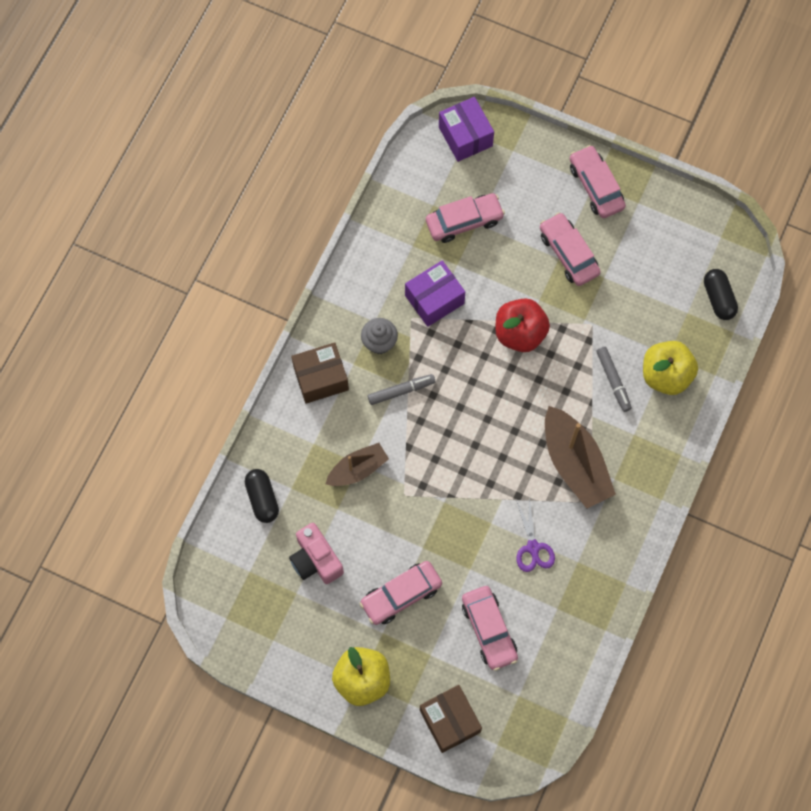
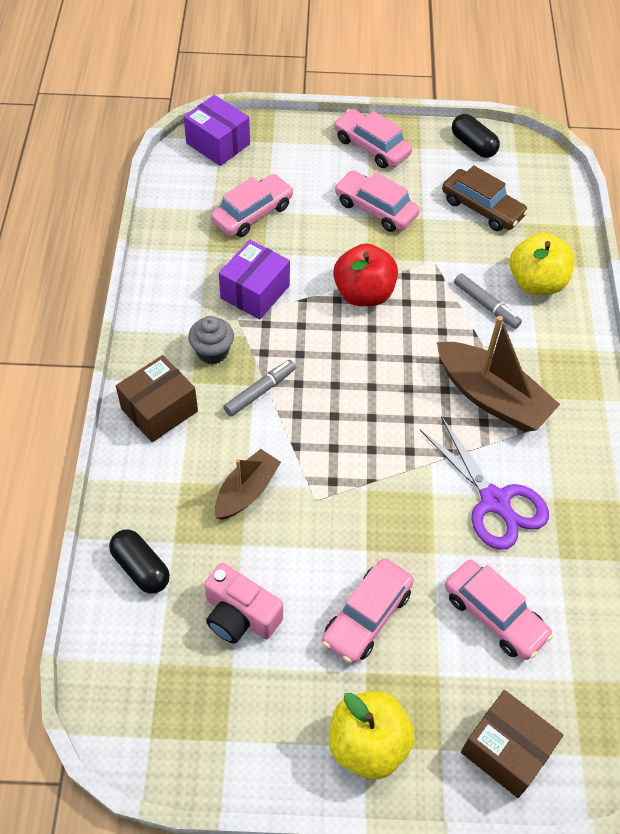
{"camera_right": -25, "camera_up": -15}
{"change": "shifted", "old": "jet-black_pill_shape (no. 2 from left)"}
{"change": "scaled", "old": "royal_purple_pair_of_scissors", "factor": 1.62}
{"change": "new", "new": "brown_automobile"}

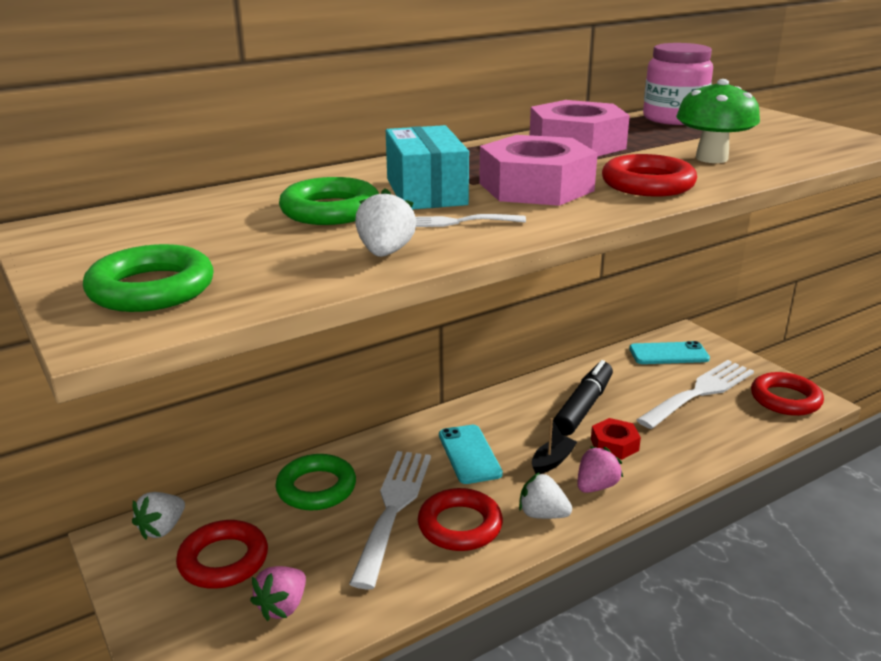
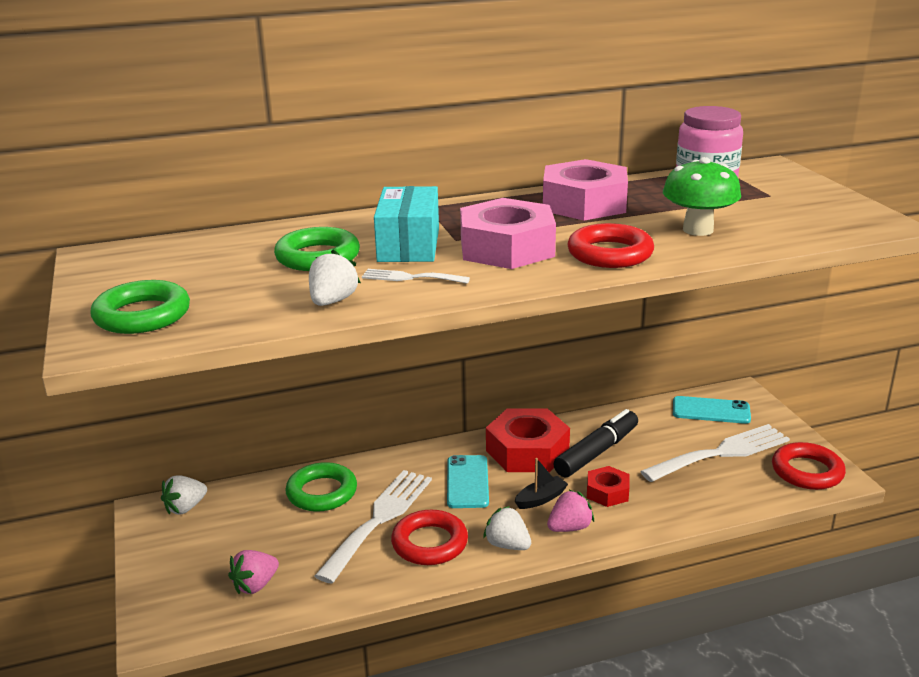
{"camera_right": 15, "camera_up": 0}
{"change": "gone", "old": "red_torus (no. 1 from left)"}
{"change": "new", "new": "red_nut (no. 1 from left)"}

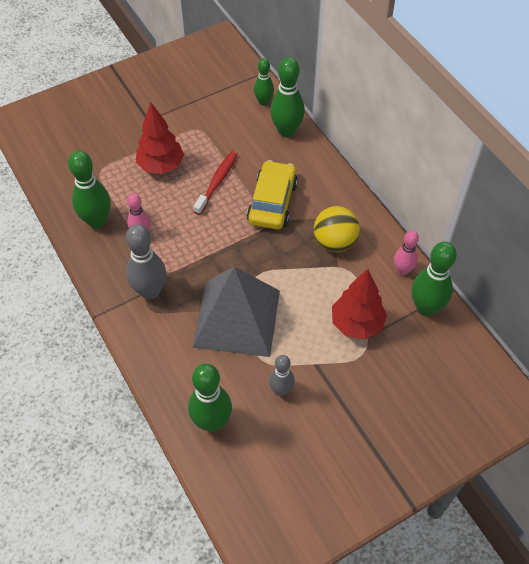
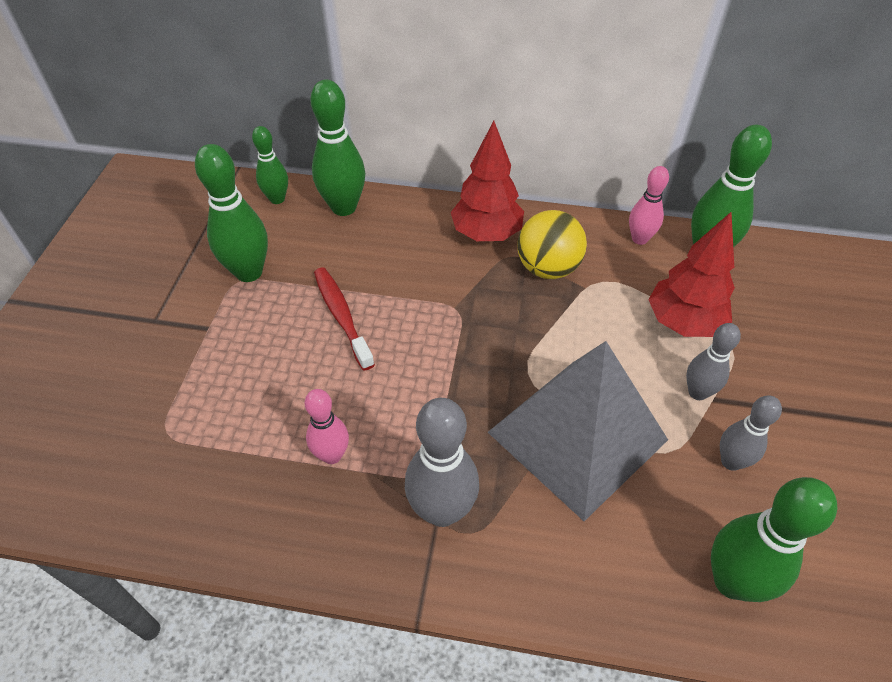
{"camera_right": -50, "camera_up": -5}
{"change": "shifted", "old": "red_fir_tree (no. 1 from left)"}
{"change": "shifted", "old": "leaf-green_skittle (no. 1 from left)"}
{"change": "gone", "old": "bright_yellow_automobile"}
{"change": "new", "new": "ash-grey_skittle (no. 2 from left)"}

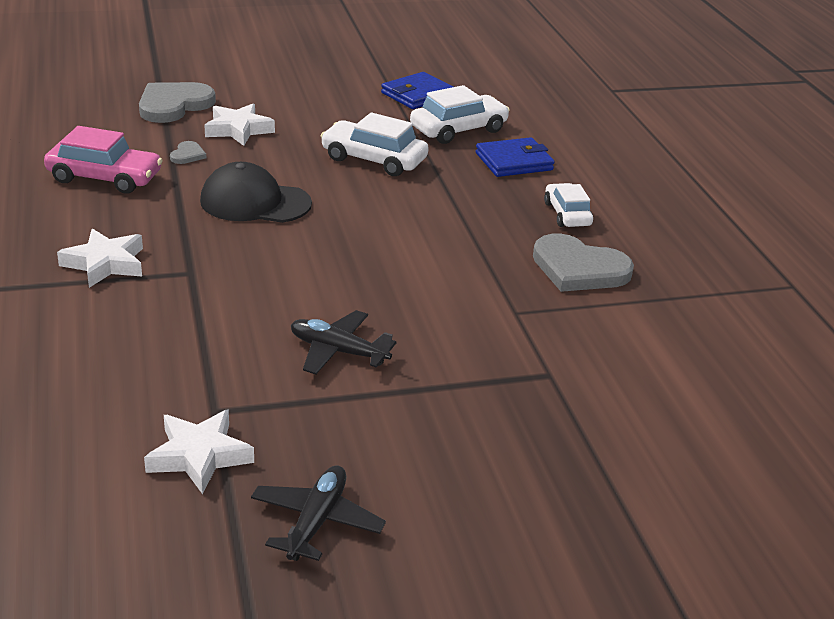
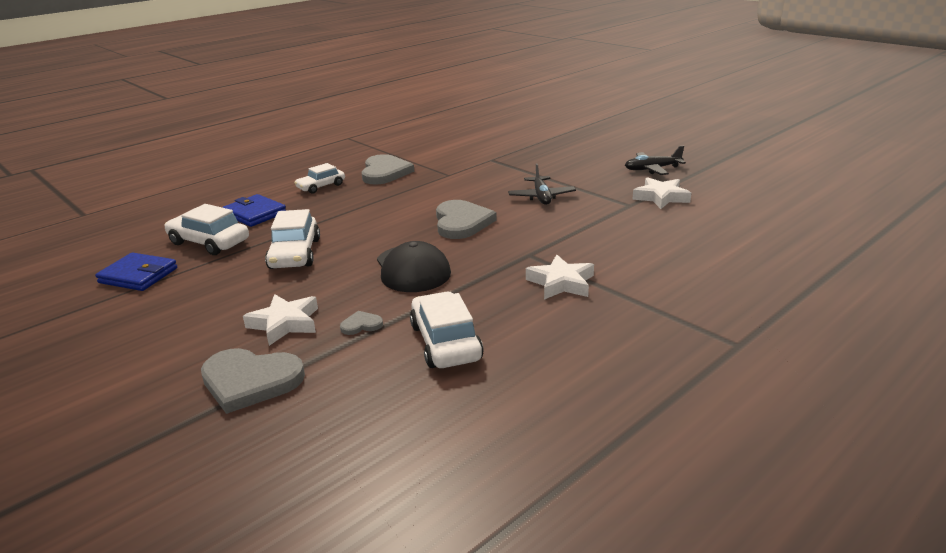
{"camera_right": -115, "camera_up": -5}
{"change": "repainted", "old": "rosy_automobile", "new": "pure_white_automobile (no. 4 from left)"}
{"change": "new", "new": "ash-grey_heart (no. 4 from left)"}

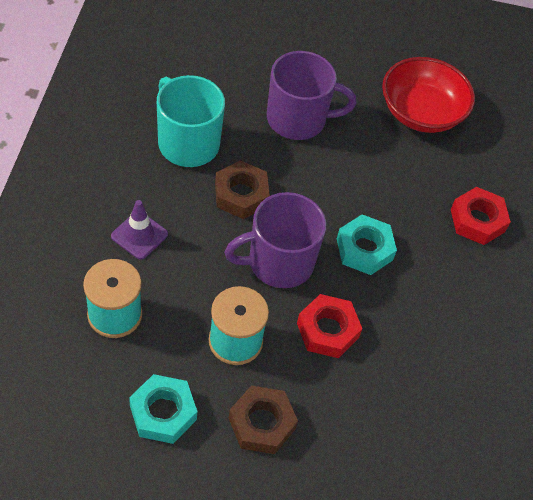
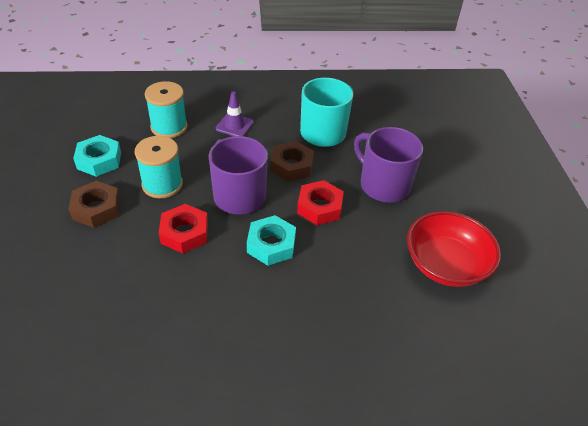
{"camera_right": 80, "camera_up": -10}
{"change": "rotated", "old": "royal_purple_coffee_mug (no. 2 from left)", "degrees": 150}
{"change": "shifted", "old": "red_nut (no. 2 from left)"}

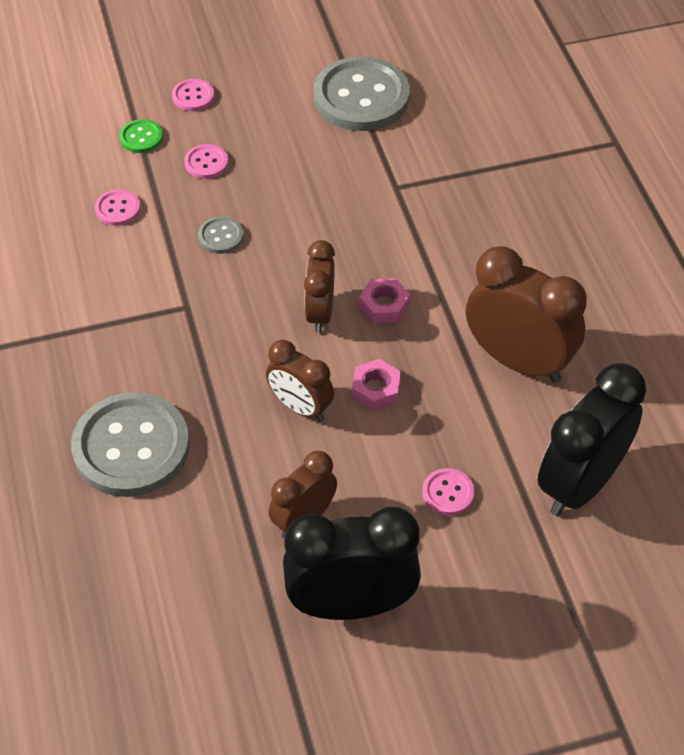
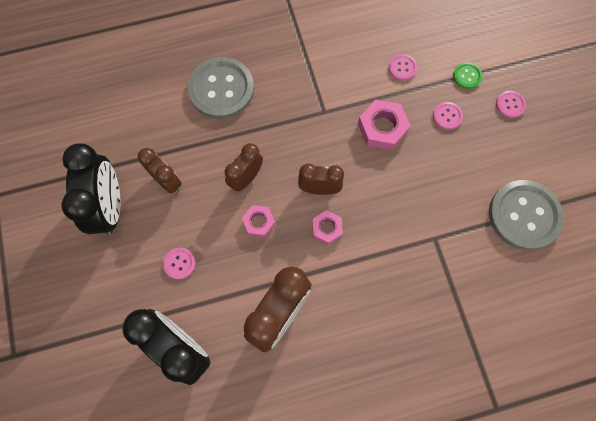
{"camera_right": 90, "camera_up": 20}
{"change": "swapped", "old": "ash-grey_button (no. 2 from left)", "new": "rosy_nut (no. 3 from left)"}

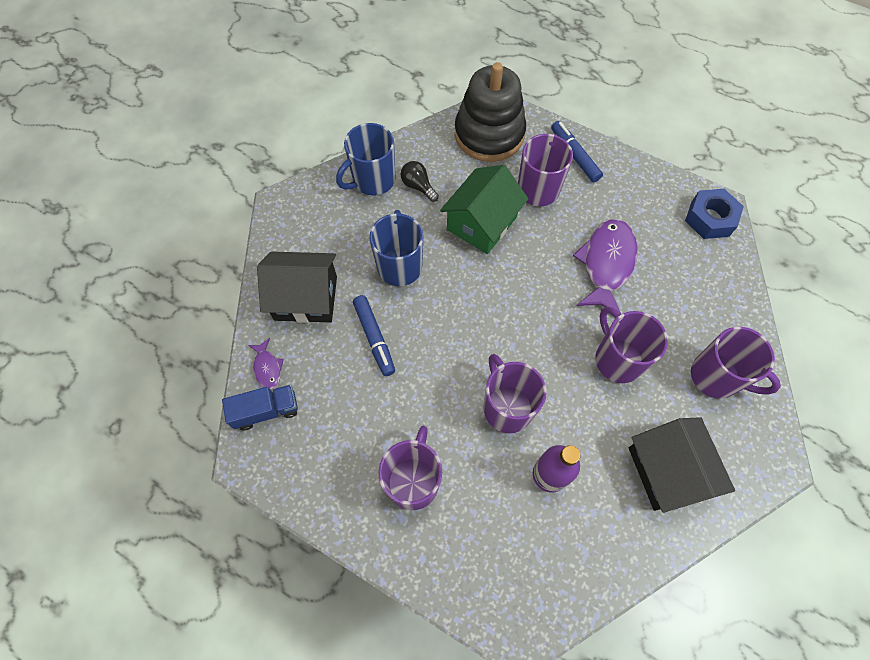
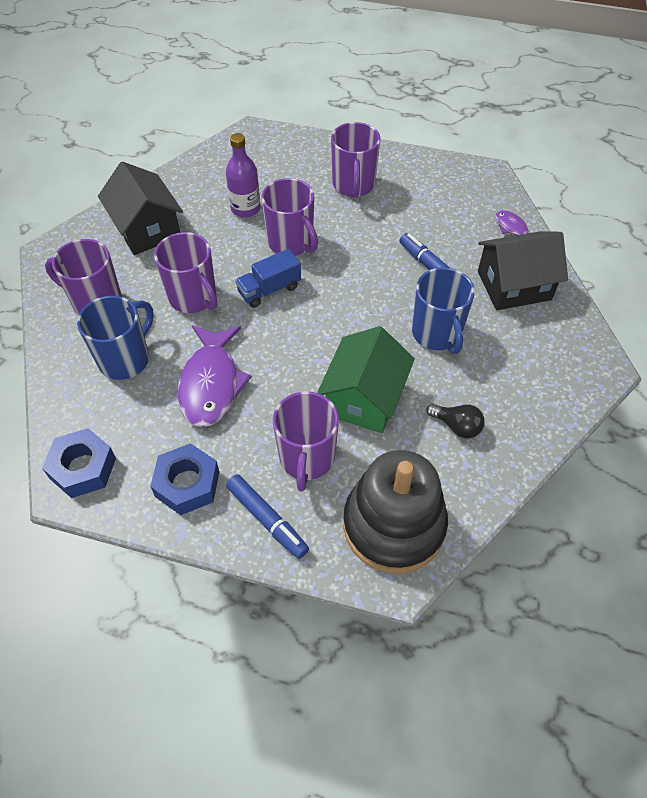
{"camera_right": 165, "camera_up": -10}
{"change": "shifted", "old": "blue_coffee_mug (no. 1 from left)"}
{"change": "shifted", "old": "blue_truck"}
{"change": "new", "new": "blue_nut (no. 2 from left)"}

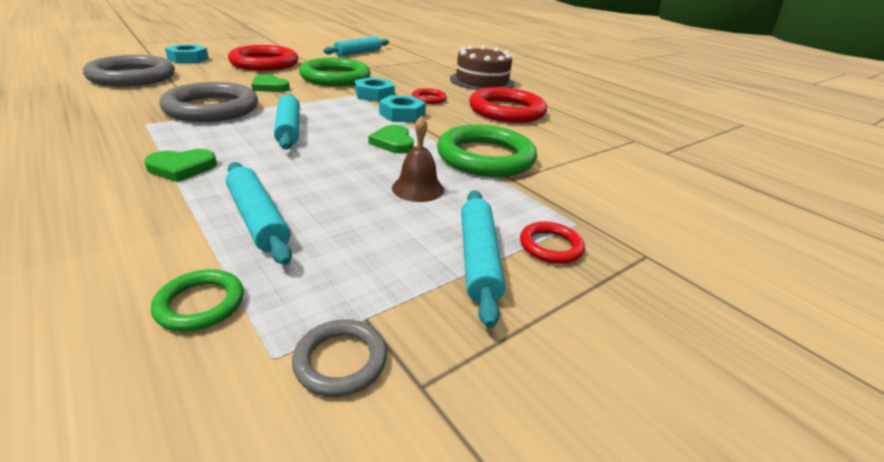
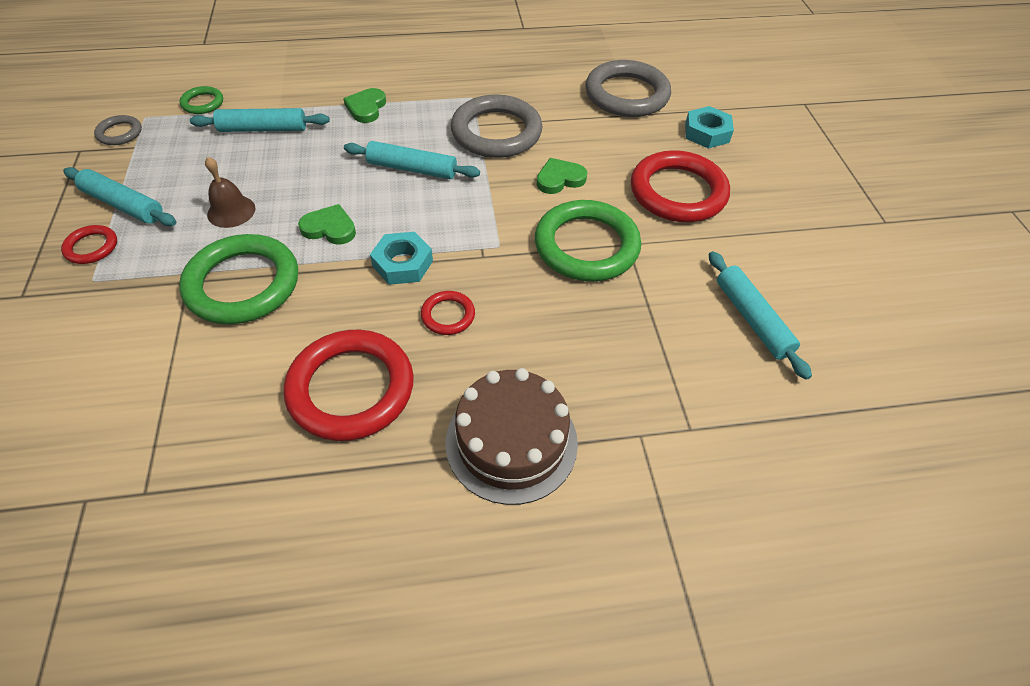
{"camera_right": 120, "camera_up": 20}
{"change": "gone", "old": "teal_nut (no. 2 from left)"}

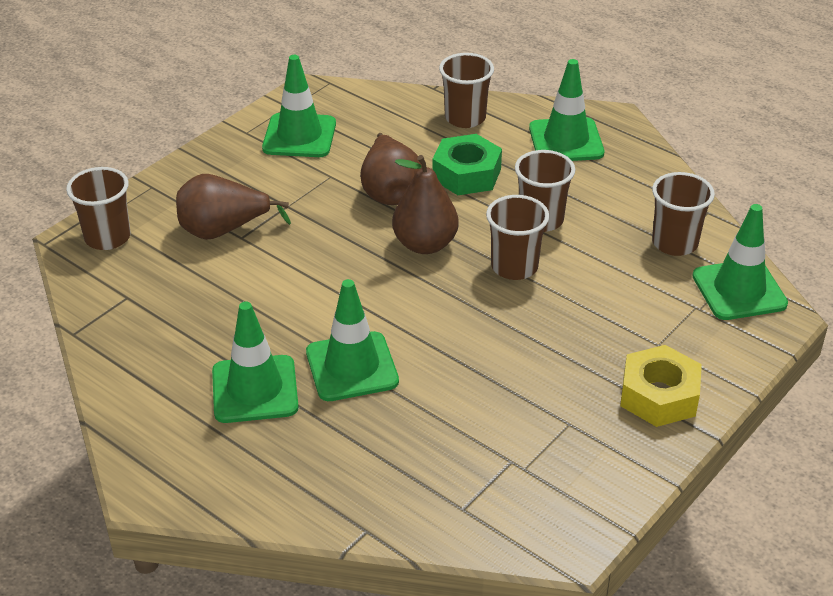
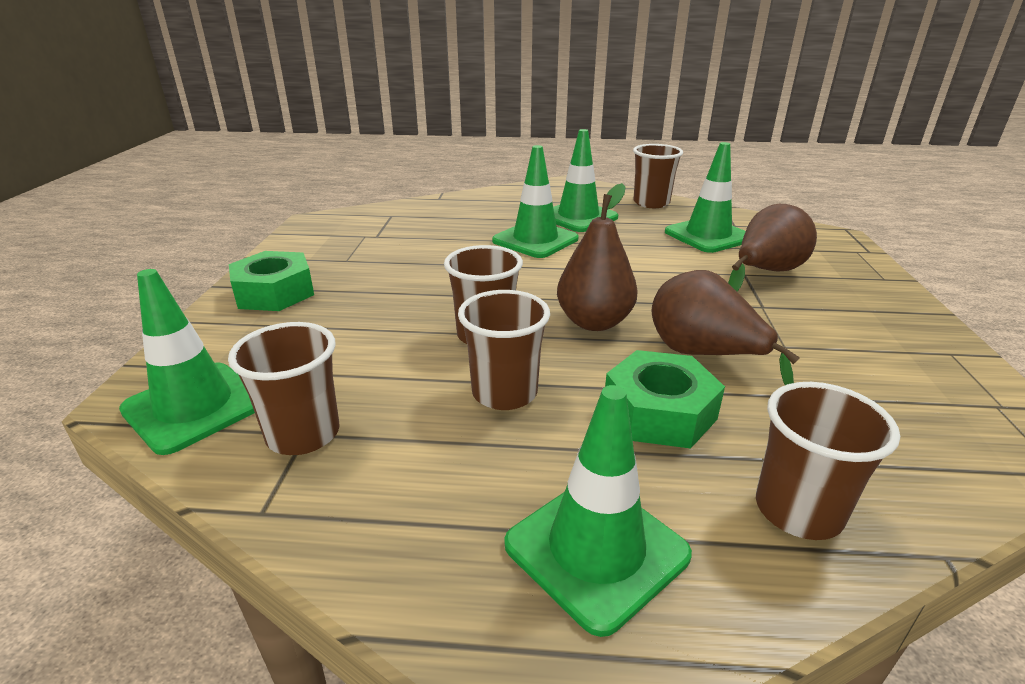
{"camera_right": 145, "camera_up": -10}
{"change": "shifted", "old": "leaf-green_road_cone (no. 2 from left in the first image)", "new": "leaf-green_road_cone (no. 5 from left)"}
{"change": "shifted", "old": "brown_cup (no. 1 from left in the first image)", "new": "brown_cup (no. 4 from left)"}
{"change": "repainted", "old": "bright_yellow_nut", "new": "leaf-green_nut (no. 1 from left)"}

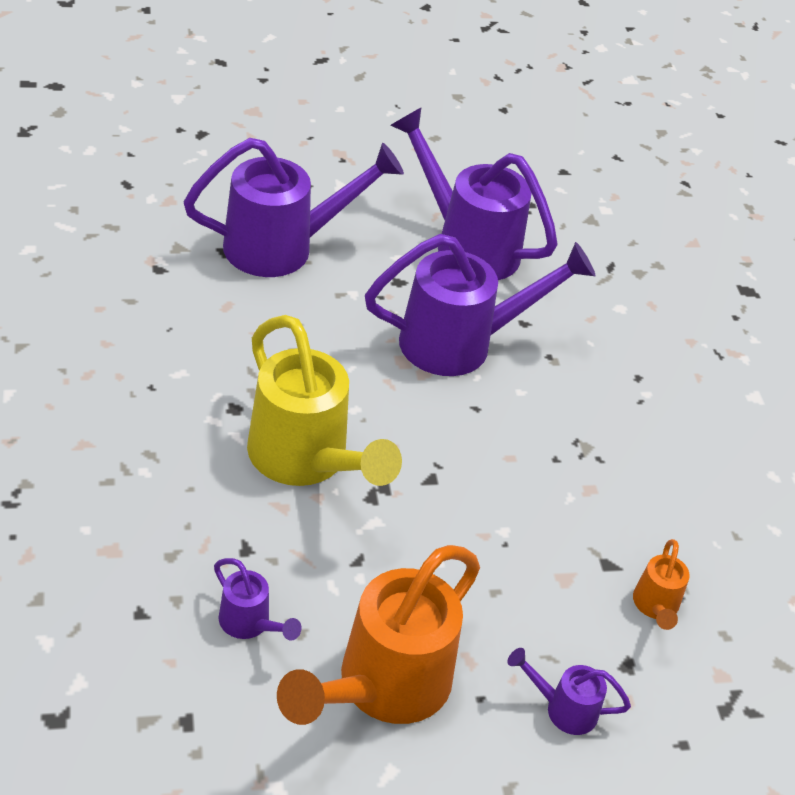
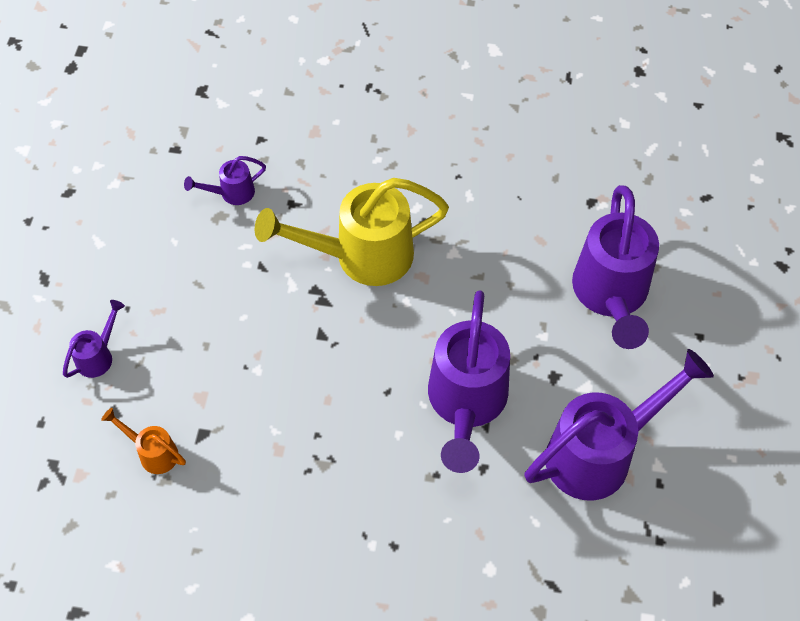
{"camera_right": 115, "camera_up": 15}
{"change": "gone", "old": "bright_orange_watering_can (no. 1 from left)"}

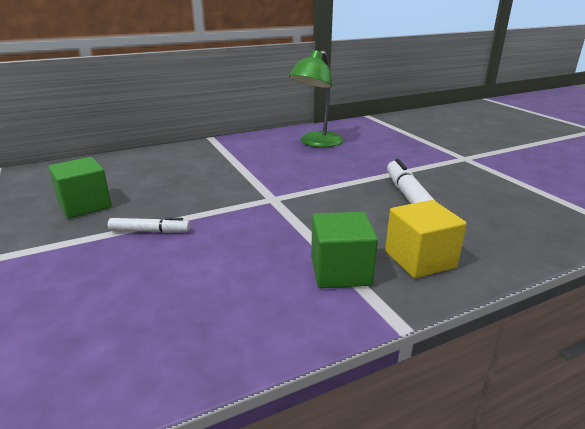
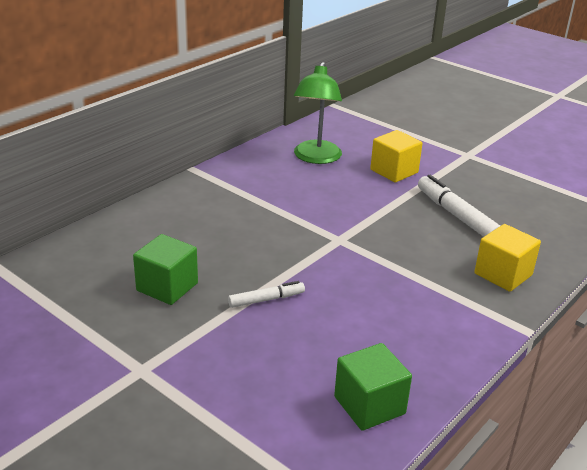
{"camera_right": -25, "camera_up": 5}
{"change": "shifted", "old": "leaf-green_block (no. 2 from left)"}
{"change": "new", "new": "bright_yellow_block (no. 1 from left)"}

